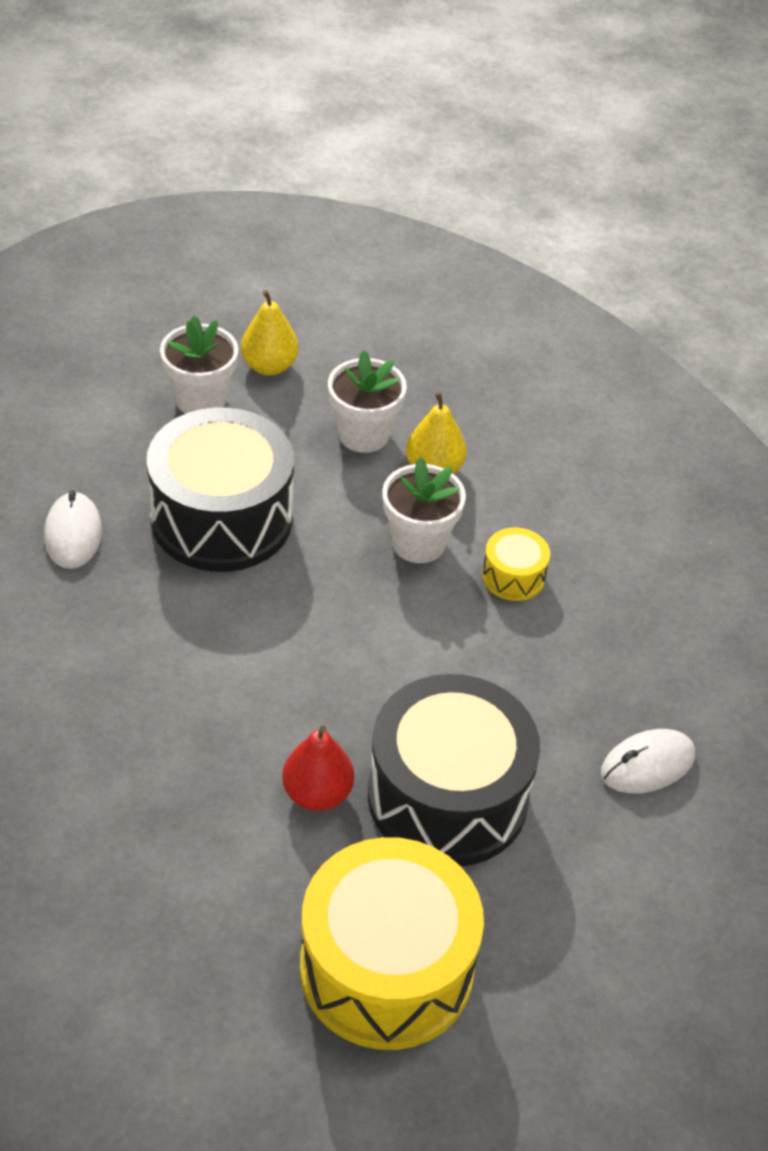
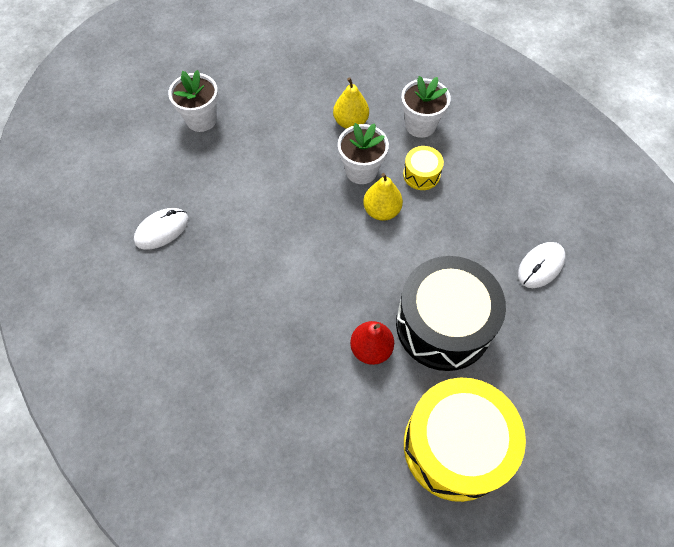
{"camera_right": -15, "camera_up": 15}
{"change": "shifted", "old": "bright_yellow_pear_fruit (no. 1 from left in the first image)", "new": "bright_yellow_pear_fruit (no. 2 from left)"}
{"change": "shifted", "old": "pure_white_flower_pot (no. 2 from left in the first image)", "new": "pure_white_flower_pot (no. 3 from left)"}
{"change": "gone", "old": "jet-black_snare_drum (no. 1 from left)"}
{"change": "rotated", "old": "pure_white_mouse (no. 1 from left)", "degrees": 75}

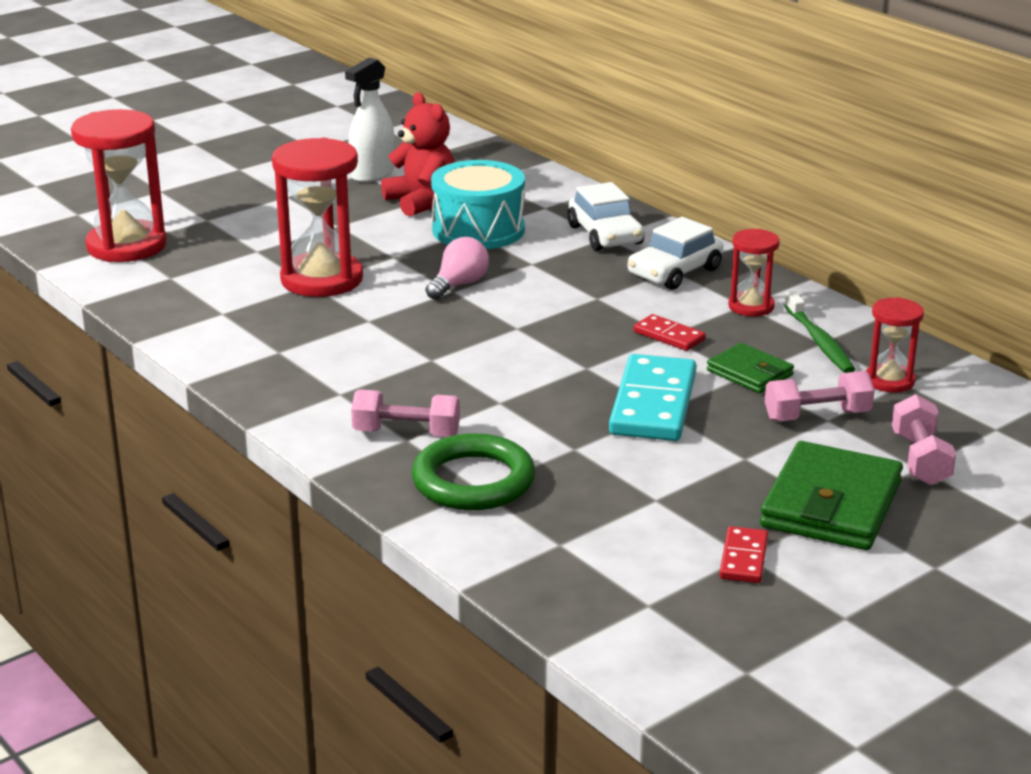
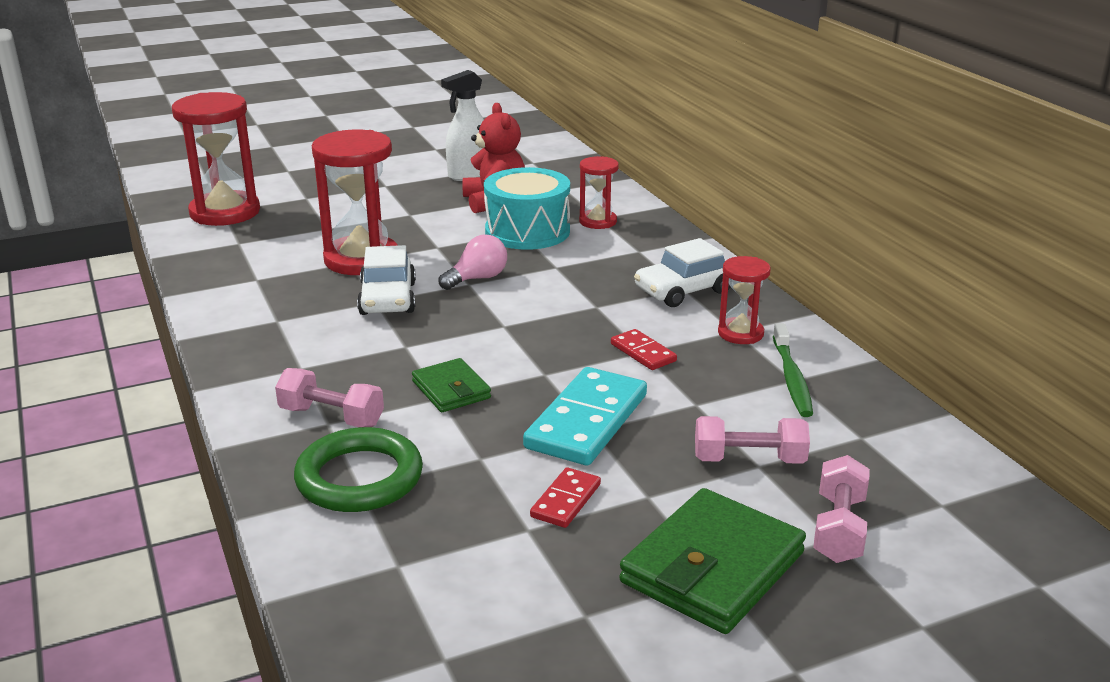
{"camera_right": 15, "camera_up": 0}
{"change": "shifted", "old": "pure_white_automobile (no. 1 from left)"}
{"change": "shifted", "old": "red_hourglass (no. 4 from left in the first image)", "new": "red_hourglass (no. 3 from left)"}
{"change": "shifted", "old": "leaf-green_wallet (no. 1 from left)"}
{"change": "shifted", "old": "red_domino_tile (no. 2 from left in the first image)", "new": "red_domino_tile (no. 1 from left)"}

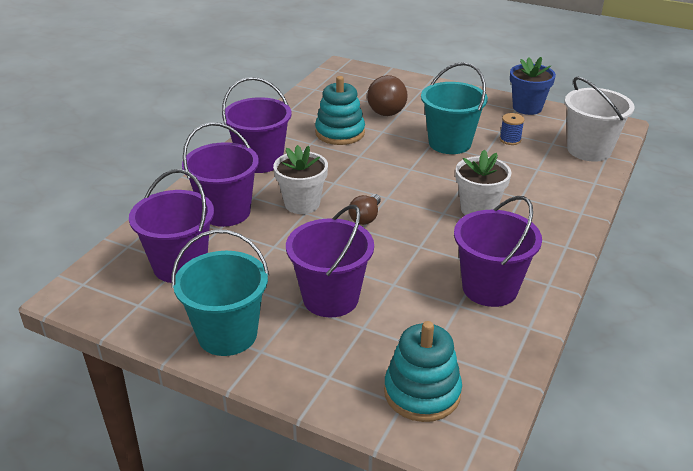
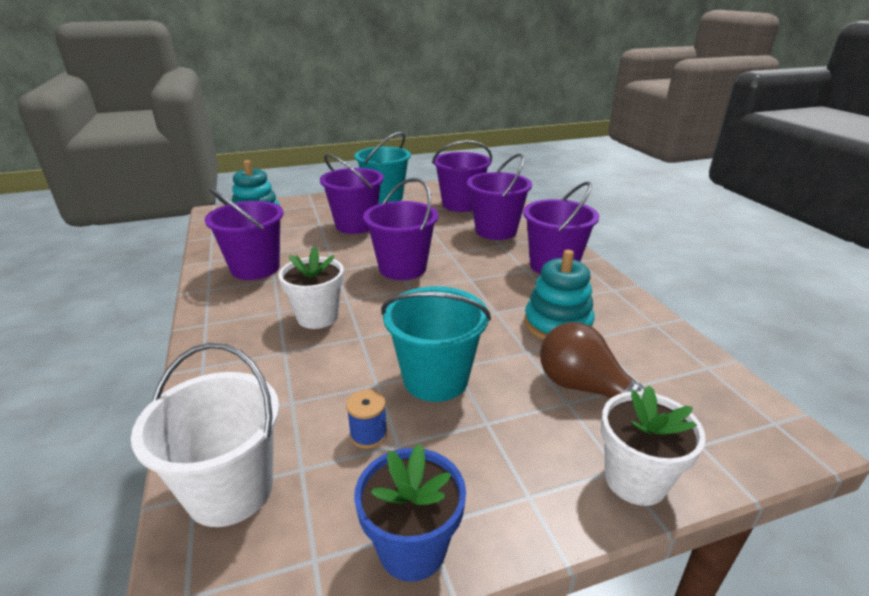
{"camera_right": 135, "camera_up": -5}
{"change": "shifted", "old": "pure_white_flower_pot (no. 1 from left in the first image)", "new": "pure_white_flower_pot (no. 2 from left)"}
{"change": "swapped", "old": "brown_bulb (no. 1 from left)", "new": "royal_purple_bucket (no. 3 from left)"}

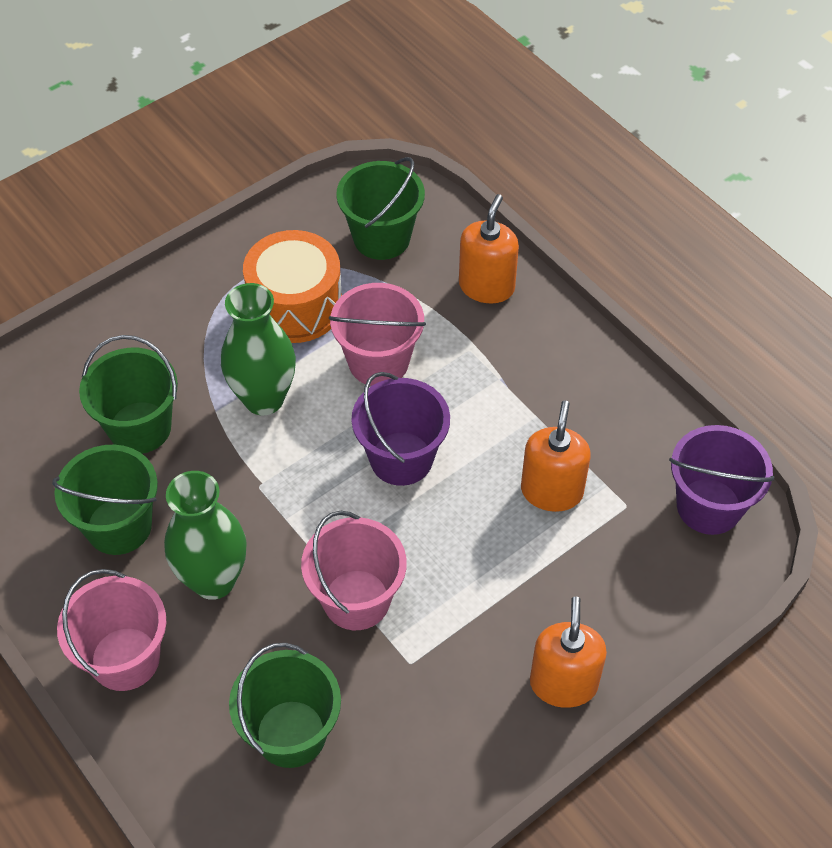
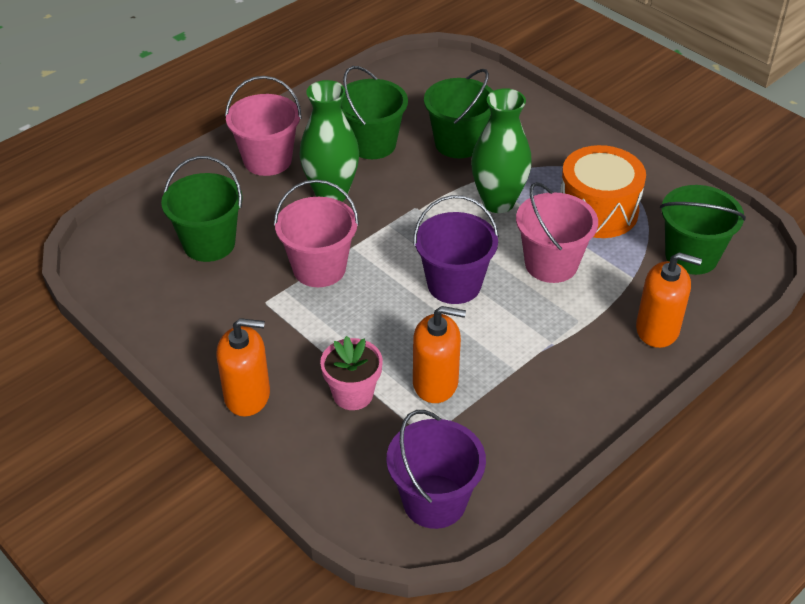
{"camera_right": 85, "camera_up": -10}
{"change": "new", "new": "rosy_flower_pot"}

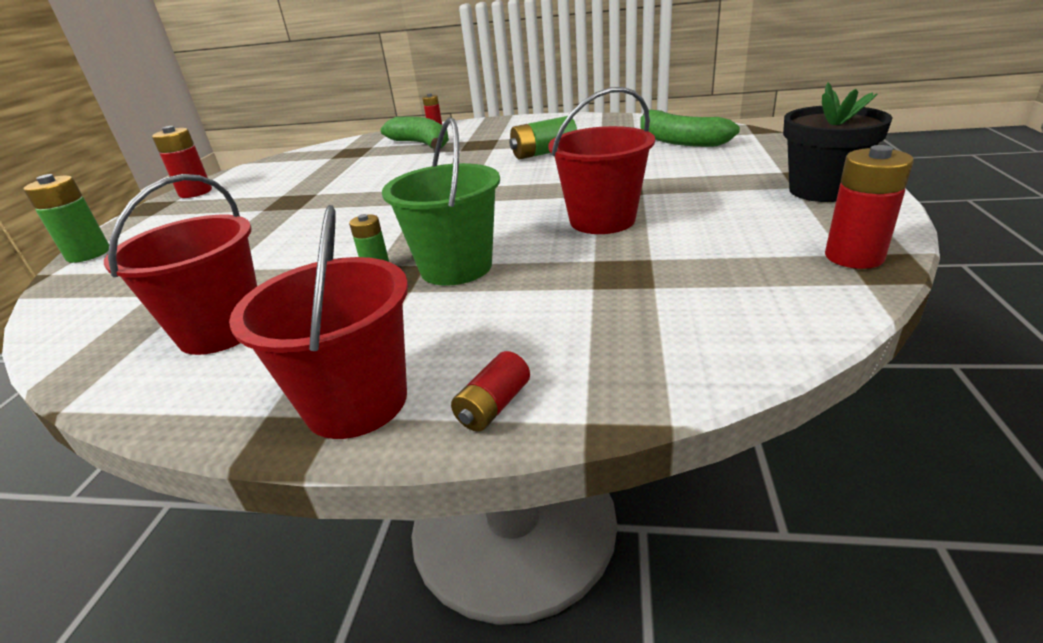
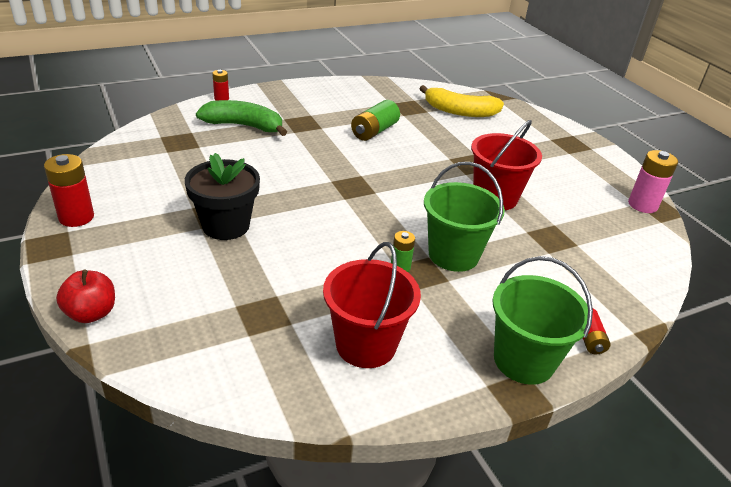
{"camera_right": -40, "camera_up": 5}
{"change": "shifted", "old": "jet-black_flower_pot"}
{"change": "repainted", "old": "leaf-green_toy_banana (no. 2 from left)", "new": "bright_yellow_toy_banana"}
{"change": "repainted", "old": "red_battery (no. 4 from left)", "new": "rosy_battery"}
{"change": "swapped", "old": "leaf-green_battery (no. 1 from left)", "new": "red_apple_fruit"}
{"change": "repainted", "old": "red_bucket (no. 2 from left)", "new": "leaf-green_bucket (no. 2 from left)"}

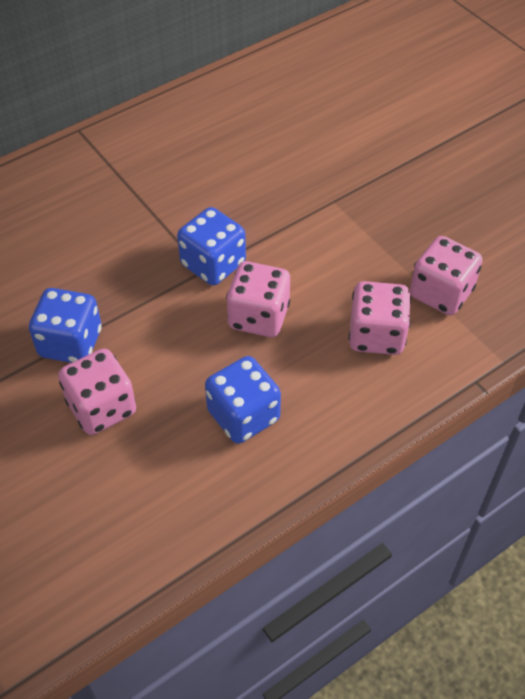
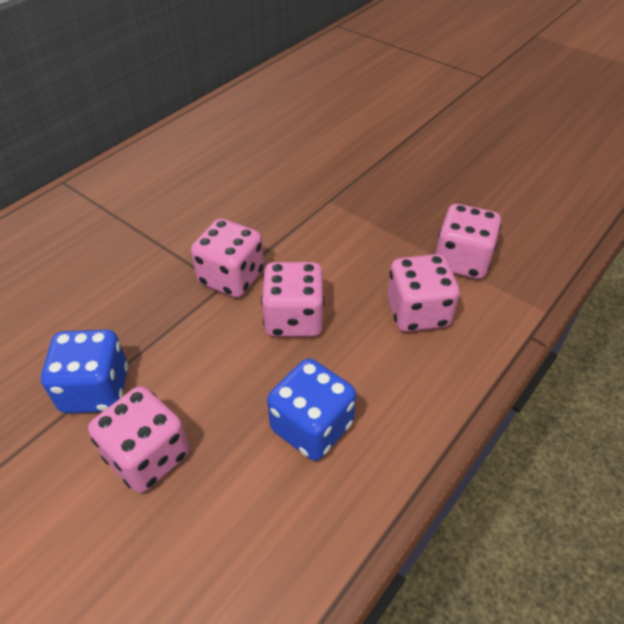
{"camera_right": -15, "camera_up": -5}
{"change": "repainted", "old": "blue_game_die (no. 2 from left)", "new": "rosy_game_die (no. 2 from left)"}

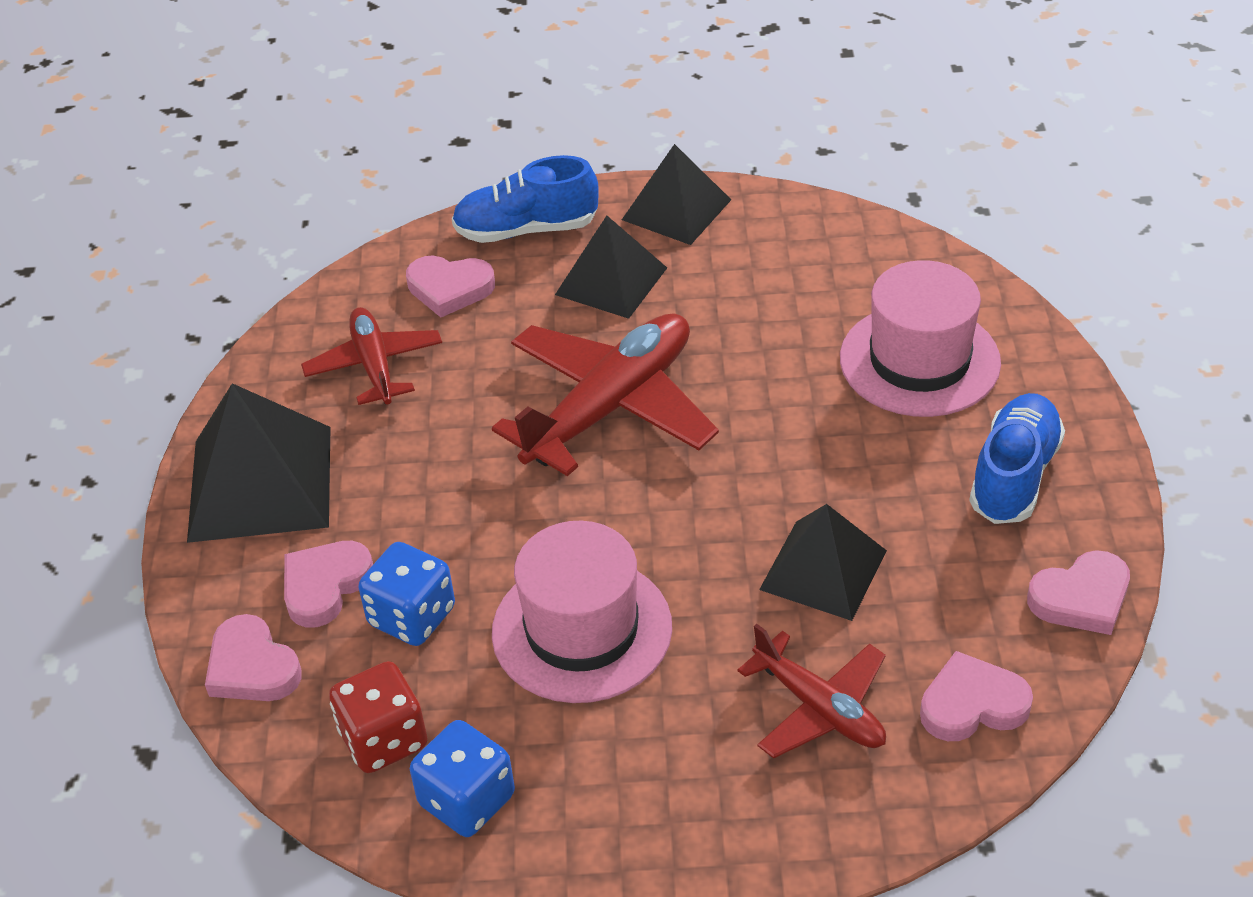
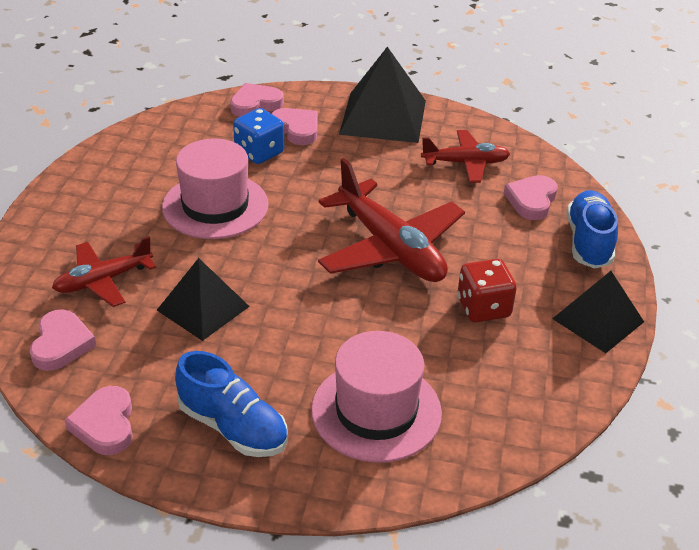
{"camera_right": 100, "camera_up": -5}
{"change": "gone", "old": "jet-black_pyramid_shape (no. 2 from left)"}
{"change": "shifted", "old": "red_game_die"}
{"change": "gone", "old": "blue_game_die (no. 2 from left)"}

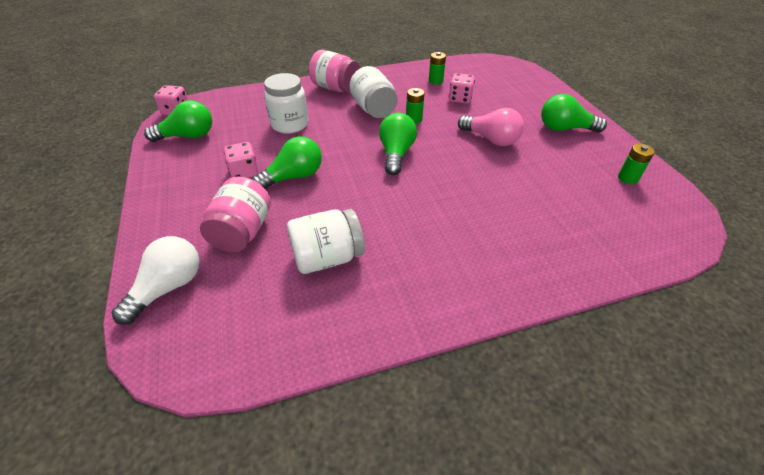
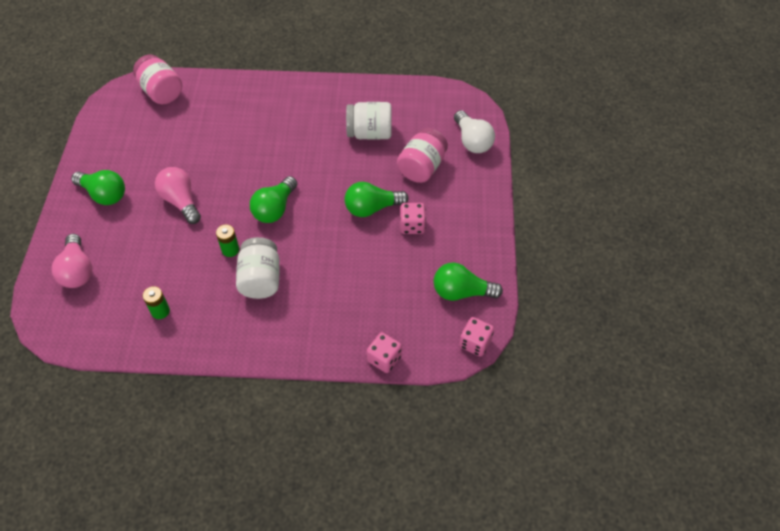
{"camera_right": -160, "camera_up": 10}
{"change": "shifted", "old": "rosy_jam_jar (no. 2 from left in the first image)", "new": "rosy_jam_jar (no. 1 from left)"}
{"change": "gone", "old": "pure_white_jam_jar (no. 1 from left)"}
{"change": "shifted", "old": "rosy_game_die (no. 3 from left in the first image)", "new": "rosy_game_die (no. 1 from left)"}
{"change": "gone", "old": "leaf-green_battery (no. 3 from left)"}
{"change": "rotated", "old": "pure_white_bulb", "degrees": -75}
{"change": "new", "new": "rosy_bulb (no. 1 from left)"}

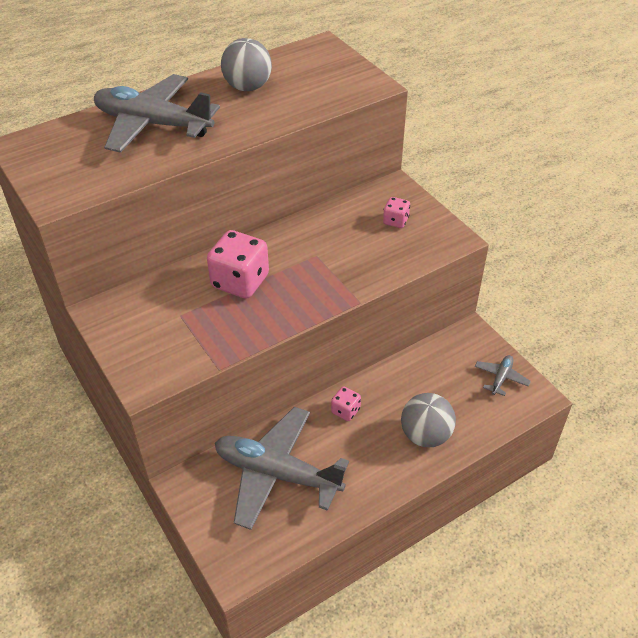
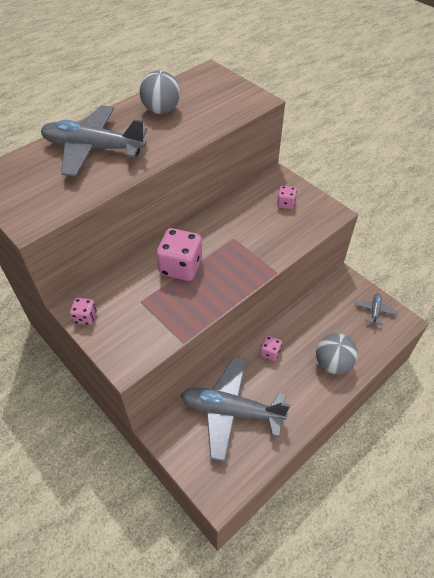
{"camera_right": -10, "camera_up": 5}
{"change": "new", "new": "rosy_game_die (no. 1 from left)"}

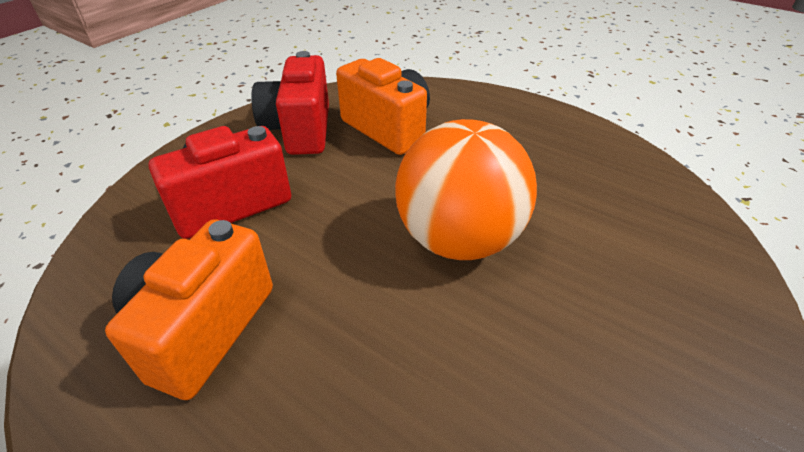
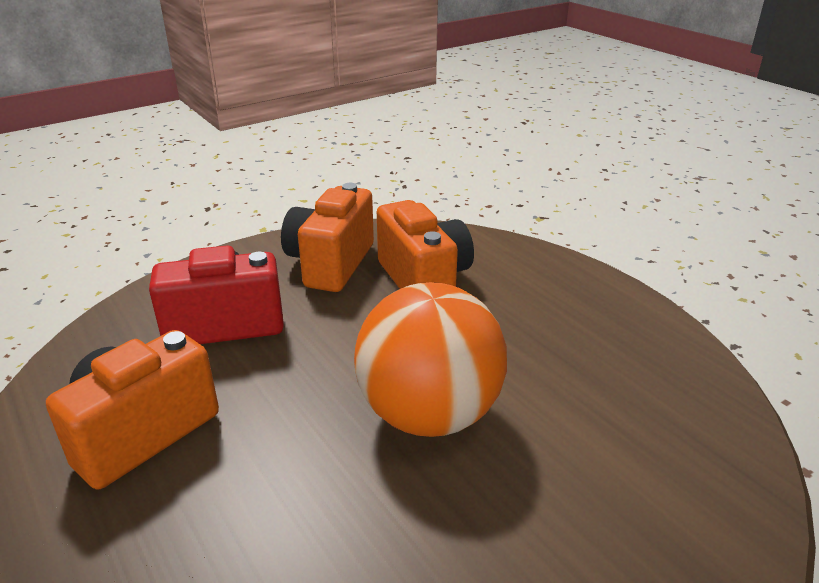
{"camera_right": 20, "camera_up": -10}
{"change": "repainted", "old": "red_photo_camera (no. 2 from left)", "new": "bright_orange_photo_camera (no. 2 from left)"}

